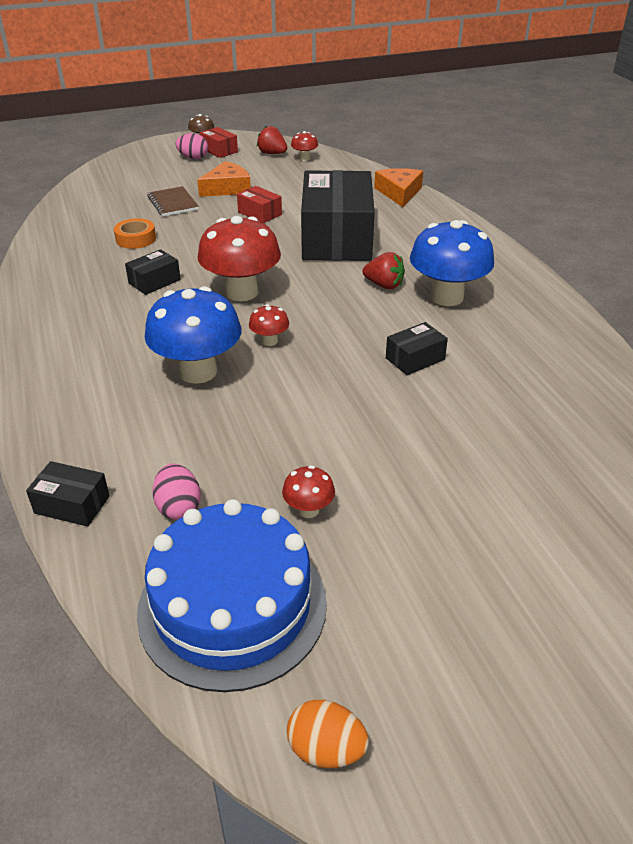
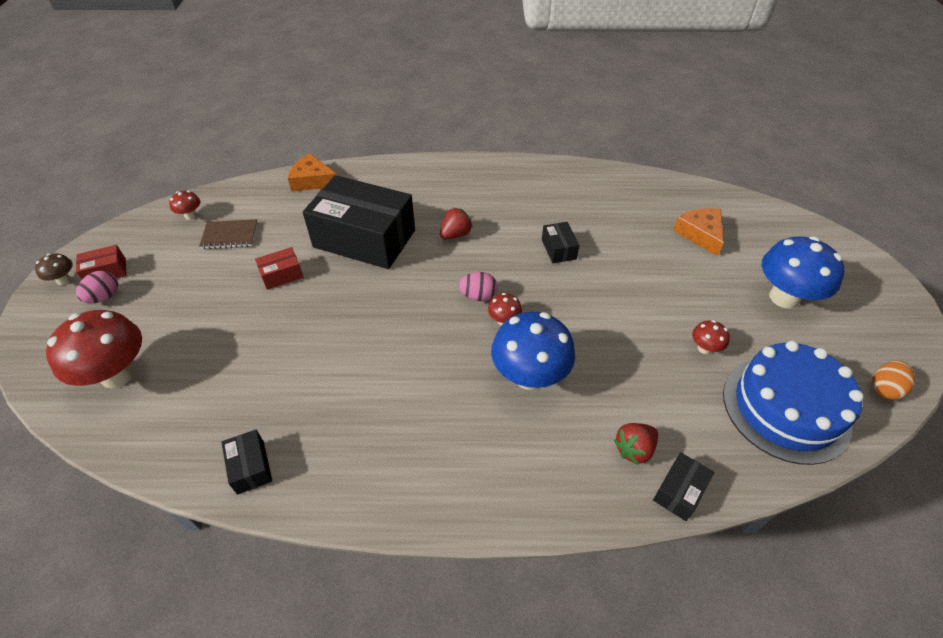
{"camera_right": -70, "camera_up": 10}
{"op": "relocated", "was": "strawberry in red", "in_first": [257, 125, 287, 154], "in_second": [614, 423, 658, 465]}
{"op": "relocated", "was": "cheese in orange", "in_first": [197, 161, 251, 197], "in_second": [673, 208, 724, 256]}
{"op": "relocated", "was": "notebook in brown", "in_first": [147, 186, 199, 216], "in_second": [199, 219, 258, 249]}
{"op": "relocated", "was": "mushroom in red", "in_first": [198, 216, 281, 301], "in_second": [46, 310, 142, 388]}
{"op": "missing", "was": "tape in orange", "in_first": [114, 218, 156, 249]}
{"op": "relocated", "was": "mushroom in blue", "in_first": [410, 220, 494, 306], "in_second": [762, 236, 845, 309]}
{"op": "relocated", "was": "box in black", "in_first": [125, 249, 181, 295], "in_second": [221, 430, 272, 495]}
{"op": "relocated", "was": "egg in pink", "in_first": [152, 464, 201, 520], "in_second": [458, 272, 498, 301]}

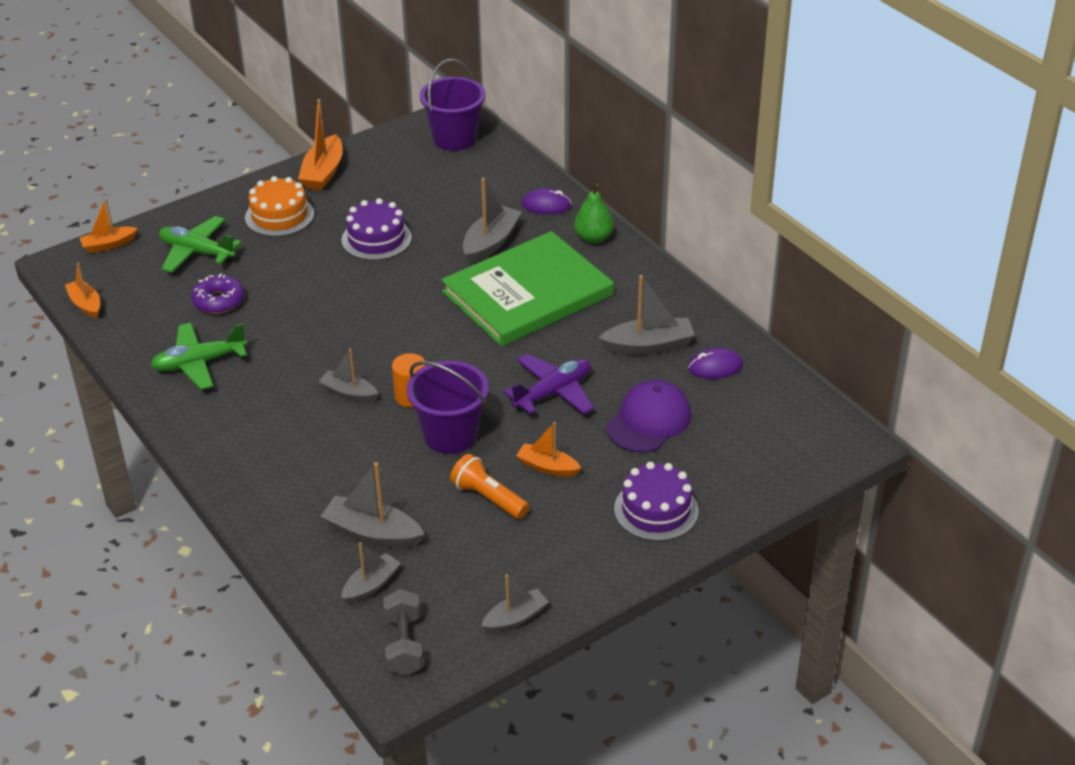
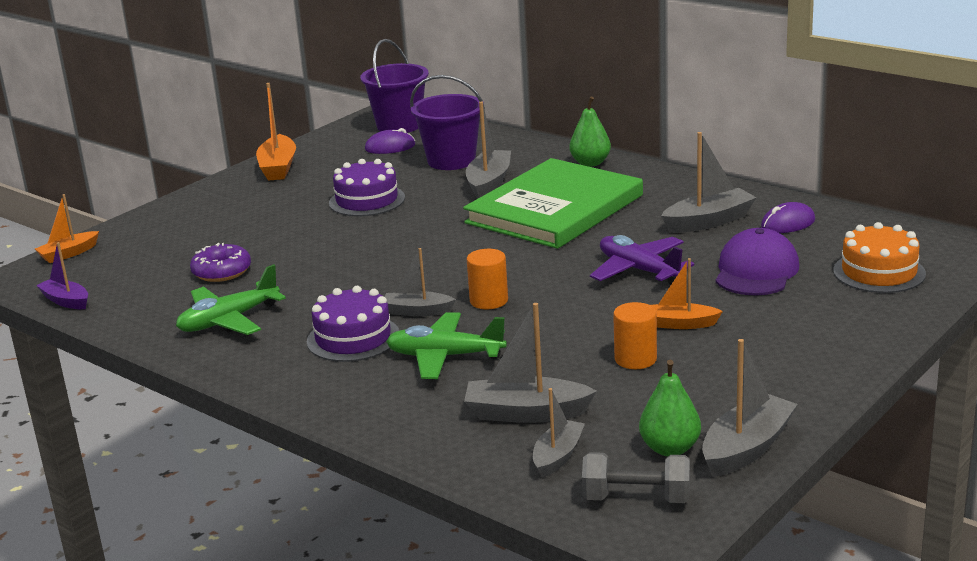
{"camera_right": -15, "camera_up": -15}
{"op": "relocated", "was": "cake in orange", "in_first": [245, 176, 314, 237], "in_second": [833, 222, 926, 293]}
{"op": "relocated", "was": "mouse in purple", "in_first": [522, 188, 571, 214], "in_second": [365, 128, 415, 154]}
{"op": "relocated", "was": "plane in green", "in_first": [159, 216, 242, 273], "in_second": [386, 312, 507, 379]}
{"op": "colour", "was": "boat in orange", "now": "boat in purple", "in_first": [65, 262, 100, 318], "in_second": [36, 242, 88, 309]}
{"op": "spun", "was": "plane in purple", "in_first": [503, 354, 594, 414], "in_second": [590, 235, 694, 285], "clockwise": -75}
{"op": "relocated", "was": "bucket in purple", "in_first": [407, 361, 489, 454], "in_second": [410, 75, 485, 170]}
{"op": "exchanged", "was": "flashlight in orange", "now": "cylinder in orange", "in_first": [450, 453, 529, 519], "in_second": [613, 302, 657, 369]}
{"op": "relocated", "was": "cake in purple", "in_first": [614, 462, 698, 541], "in_second": [307, 286, 399, 362]}
{"op": "size", "was": "boat in grey", "in_first": [481, 574, 549, 633], "in_second": [702, 339, 798, 477], "ratio": 1.54}
{"op": "spun", "was": "dumbbell in grey", "in_first": [383, 589, 423, 676], "in_second": [582, 452, 690, 503], "clockwise": -60}
{"op": "appeared", "now": "pear in green", "in_second": [639, 360, 701, 456]}

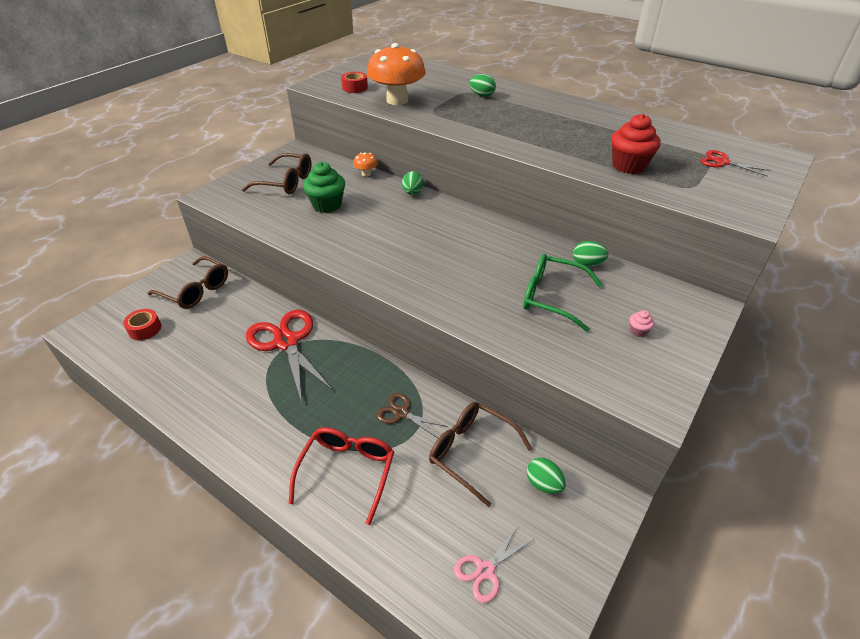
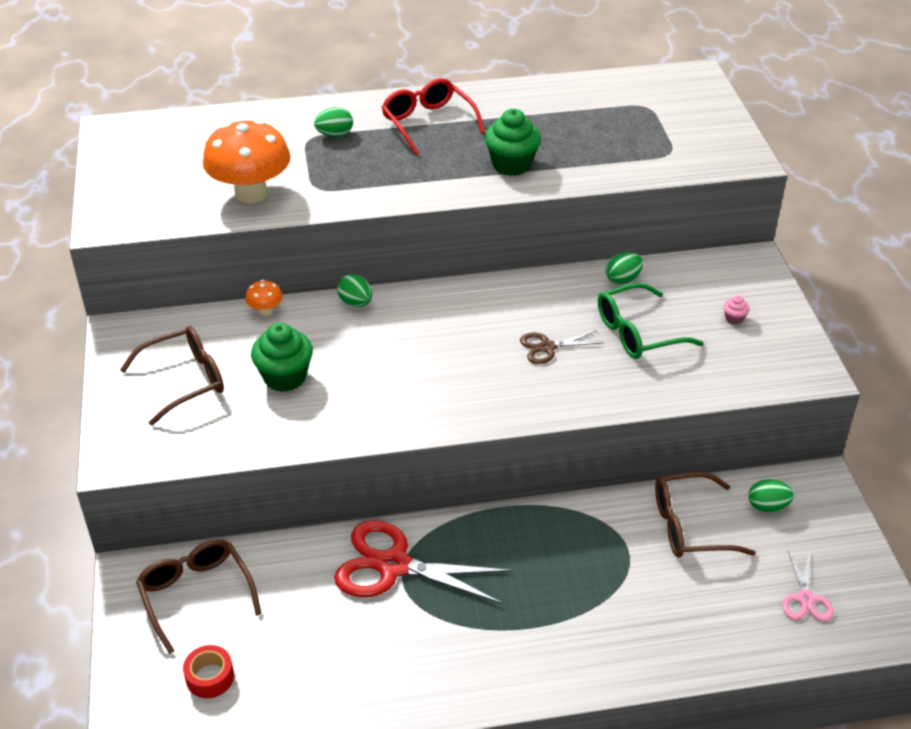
{"camera_right": -45, "camera_up": 0}
{"op": "missing", "was": "tape in red", "in_first": [341, 72, 368, 93]}
{"op": "missing", "was": "cupcake in red", "in_first": [611, 114, 661, 174]}
{"op": "missing", "was": "scissors in red", "in_first": [701, 150, 771, 177]}
{"op": "spun", "was": "glasses in brown", "in_first": [147, 256, 228, 309], "in_second": [136, 539, 261, 654], "clockwise": -105}
{"op": "relocated", "was": "scissors in brown", "in_first": [376, 393, 448, 438], "in_second": [520, 330, 603, 364]}
{"op": "relocated", "was": "glasses in red", "in_first": [289, 427, 394, 525], "in_second": [381, 78, 485, 155]}
{"op": "appeared", "now": "cupcake in green", "in_second": [485, 109, 541, 176]}

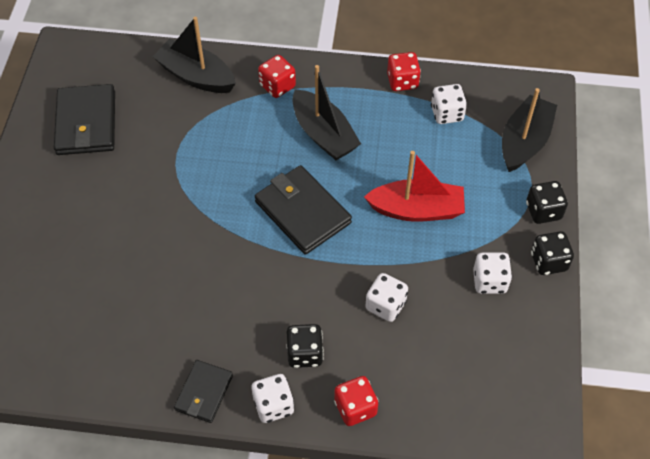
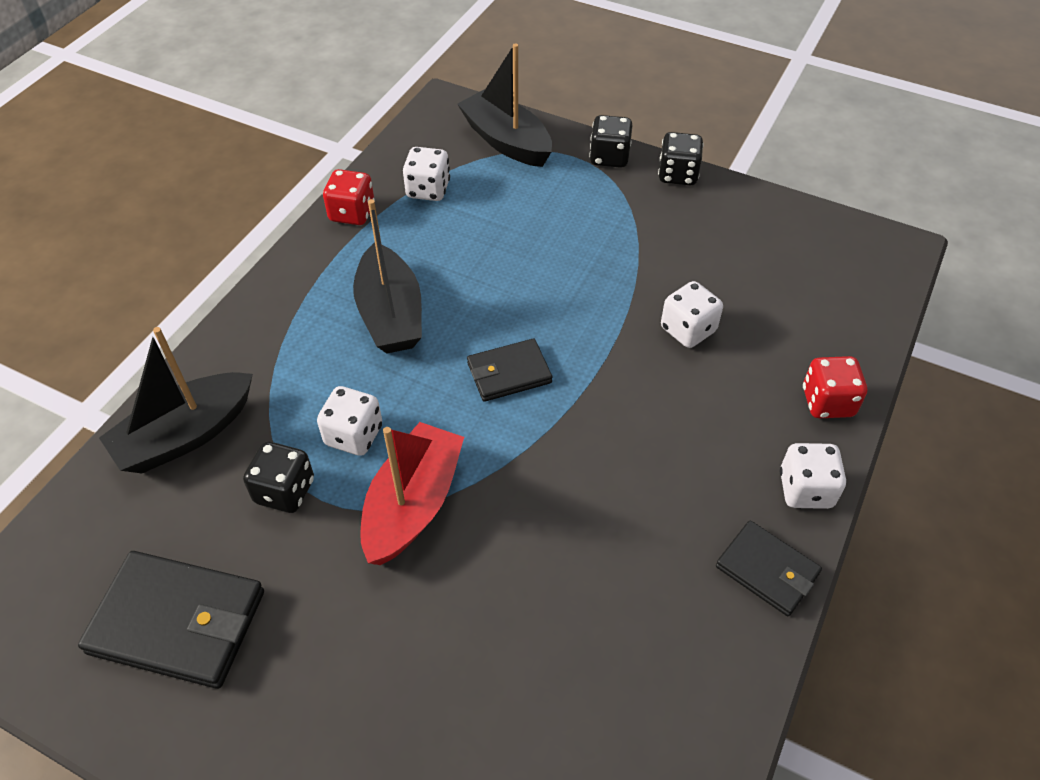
{"camera_right": -70, "camera_up": -5}
{"op": "missing", "was": "dice in red", "in_first": [258, 55, 296, 98]}
{"op": "spun", "was": "boat in black", "in_first": [292, 65, 361, 160], "in_second": [353, 199, 422, 354], "clockwise": 90}
{"op": "relocated", "was": "boat in red", "in_first": [364, 151, 465, 222], "in_second": [360, 422, 464, 565]}
{"op": "size", "was": "wallet in black", "in_first": [255, 165, 352, 255], "in_second": [467, 338, 552, 402], "ratio": 0.6}
{"op": "relocated", "was": "dice in white", "in_first": [473, 252, 512, 294], "in_second": [317, 386, 382, 456]}
{"op": "relocated", "was": "dice in black", "in_first": [286, 324, 323, 368], "in_second": [243, 442, 314, 513]}

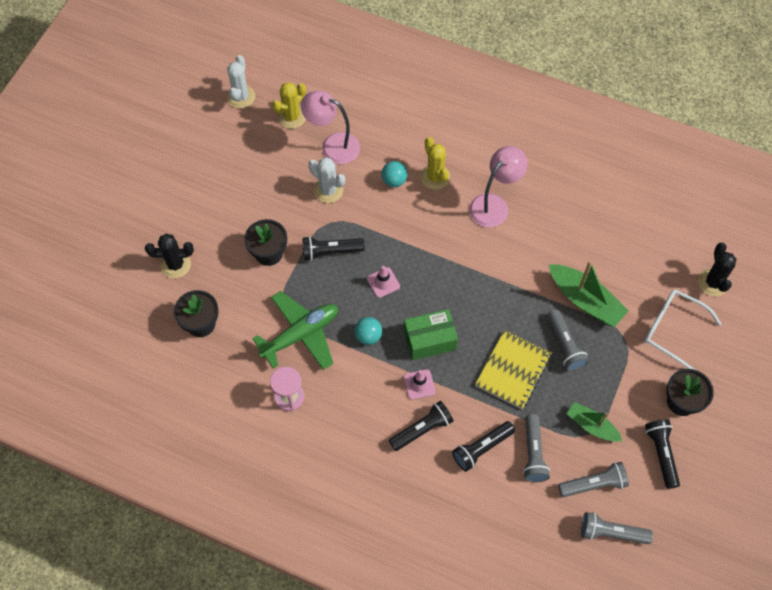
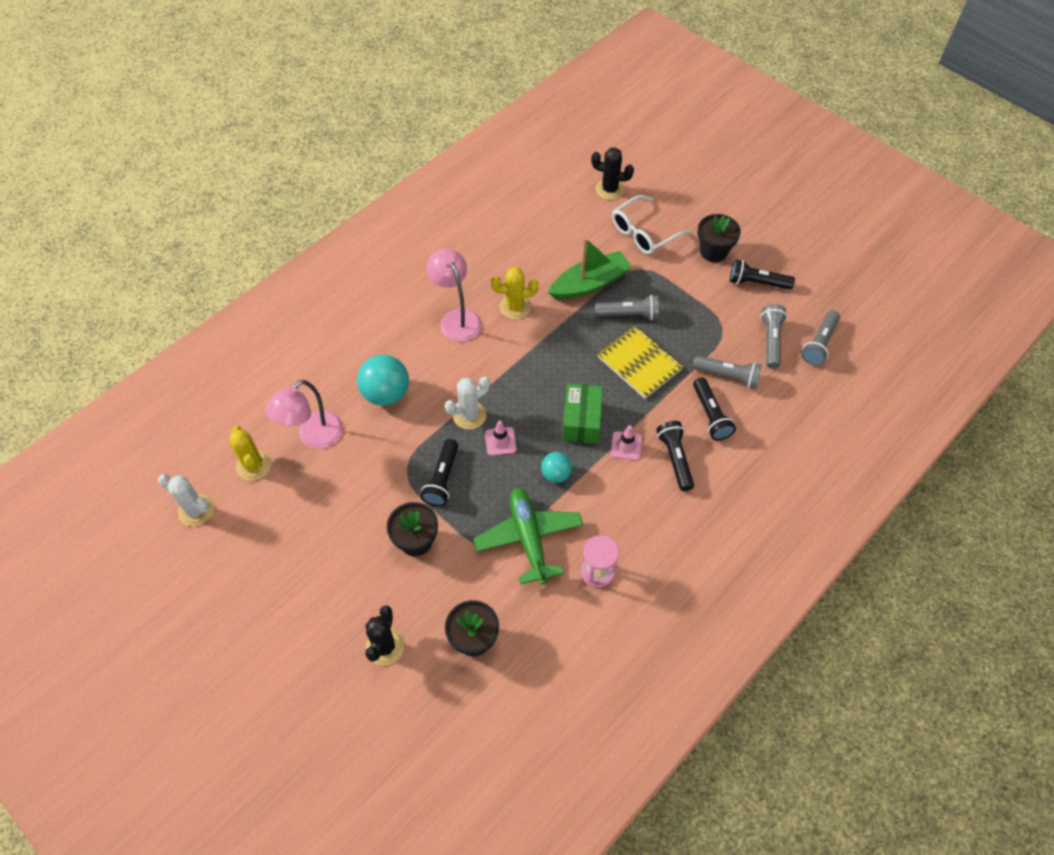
{"camera_right": -70, "camera_up": -5}
{"op": "relocated", "was": "cactus in yellow", "in_first": [420, 137, 450, 190], "in_second": [491, 267, 539, 319]}
{"op": "relocated", "was": "cactus in white", "in_first": [308, 157, 345, 203], "in_second": [445, 376, 490, 430]}
{"op": "size", "was": "ball in turquoise", "in_first": [381, 161, 408, 187], "in_second": [357, 355, 409, 406], "ratio": 1.73}
{"op": "missing", "was": "boat in green", "in_first": [566, 402, 622, 442]}

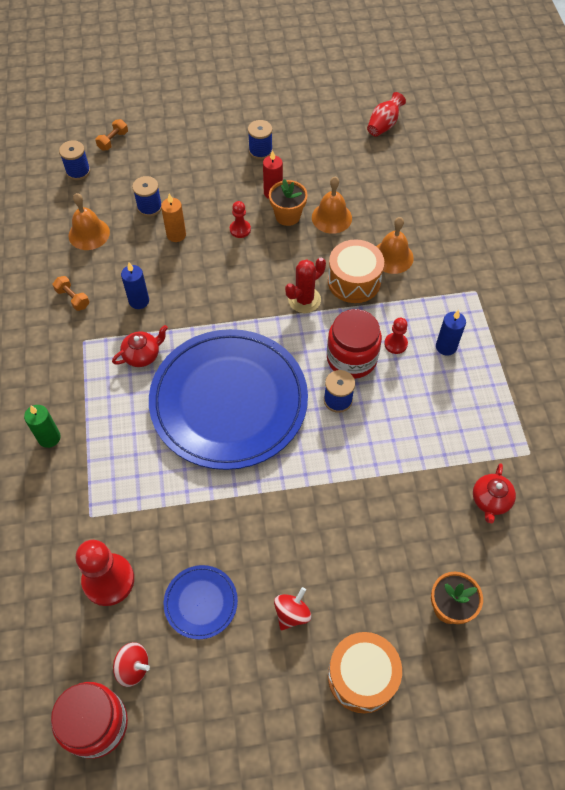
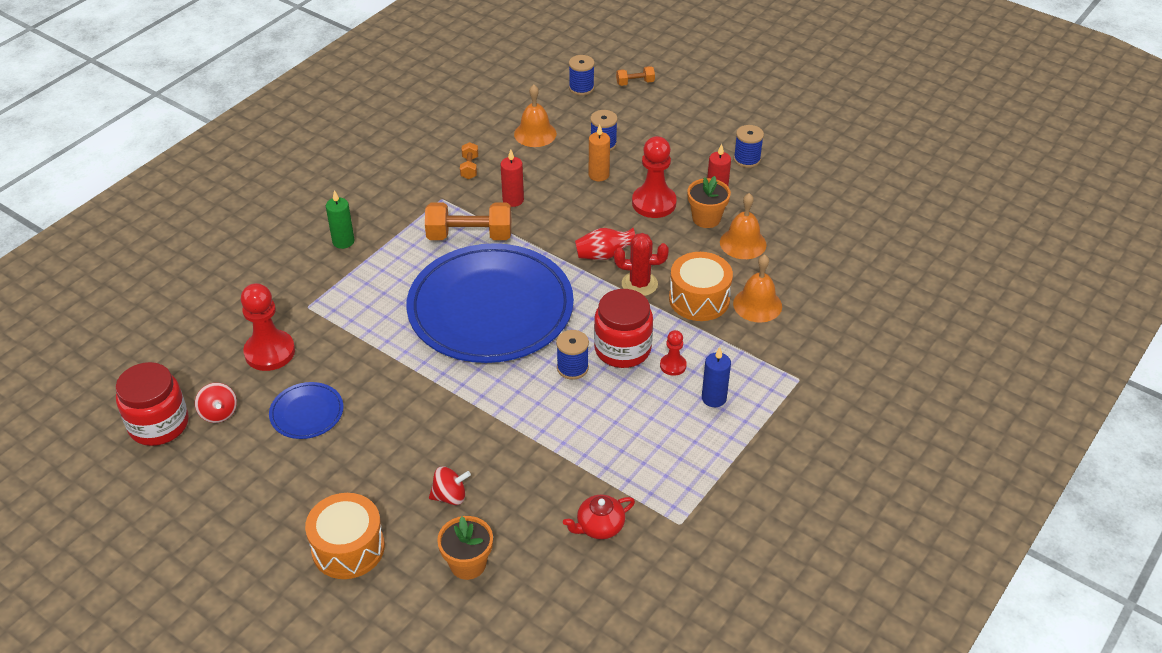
{"camera_right": 45, "camera_up": -15}
{"op": "relocated", "was": "vase in red", "in_first": [367, 92, 406, 137], "in_second": [575, 228, 635, 260]}
{"op": "size", "was": "pawn in red", "in_first": [230, 201, 251, 238], "in_second": [632, 136, 677, 218], "ratio": 1.9}
{"op": "colour", "was": "candle in blue", "now": "candle in red", "in_first": [121, 263, 149, 309], "in_second": [501, 149, 524, 207]}
{"op": "exchanged", "was": "teapot in red", "now": "dumbbell in orange", "in_first": [112, 325, 168, 367], "in_second": [425, 203, 511, 240]}
{"op": "relocated", "was": "spinning top in red", "in_first": [274, 587, 311, 630], "in_second": [429, 466, 471, 505]}

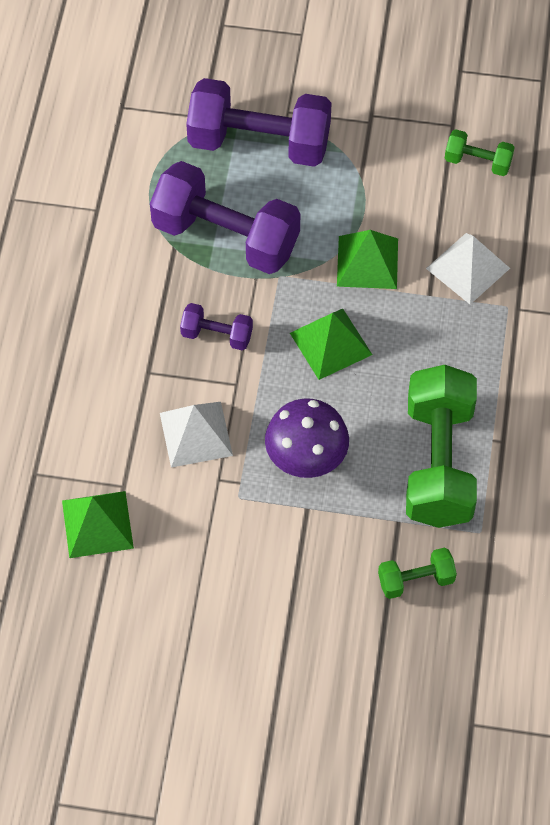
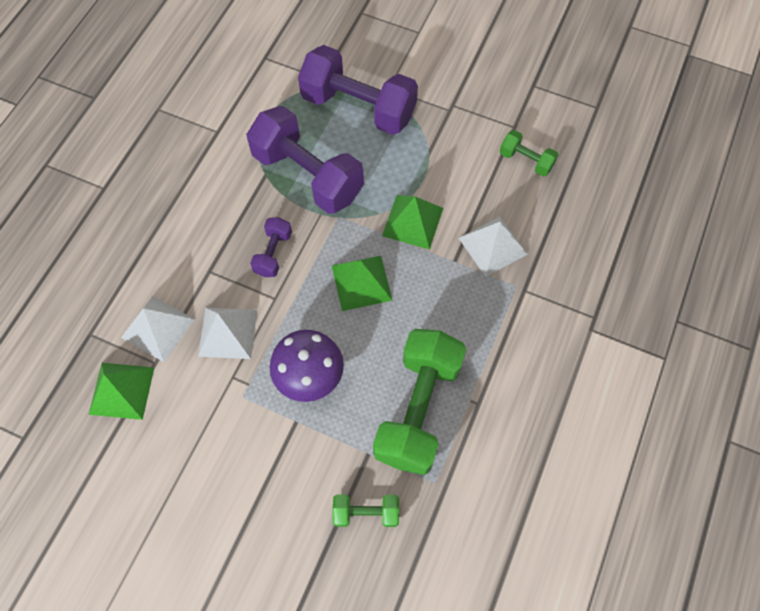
{"camera_right": 15, "camera_up": 5}
{"op": "spun", "was": "dumbbell in purple", "in_first": [180, 303, 253, 351], "in_second": [250, 217, 292, 277], "clockwise": 75}
{"op": "appeared", "now": "pyramid in white", "in_second": [121, 296, 195, 362]}

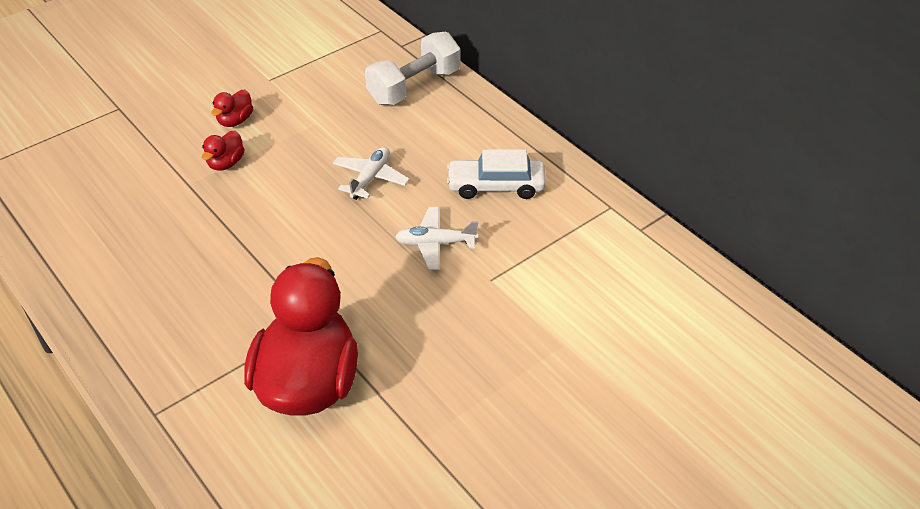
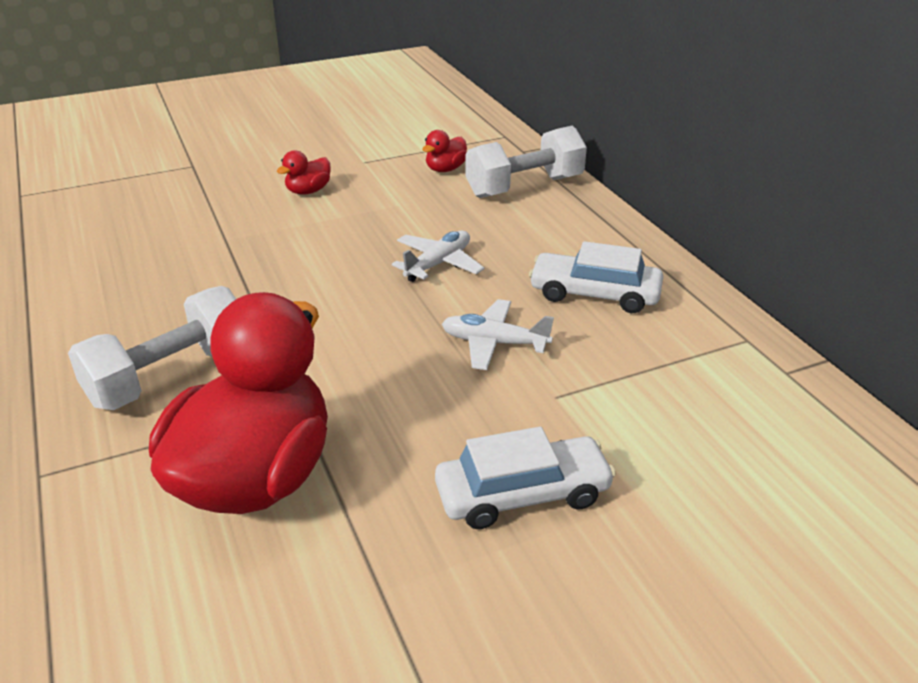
{"camera_right": 15, "camera_up": -10}
{"op": "relocated", "was": "duck in red", "in_first": [202, 130, 245, 171], "in_second": [422, 130, 467, 172]}
{"op": "appeared", "now": "dumbbell in white", "in_second": [68, 286, 236, 410]}
{"op": "appeared", "now": "car in white", "in_second": [435, 427, 616, 529]}

